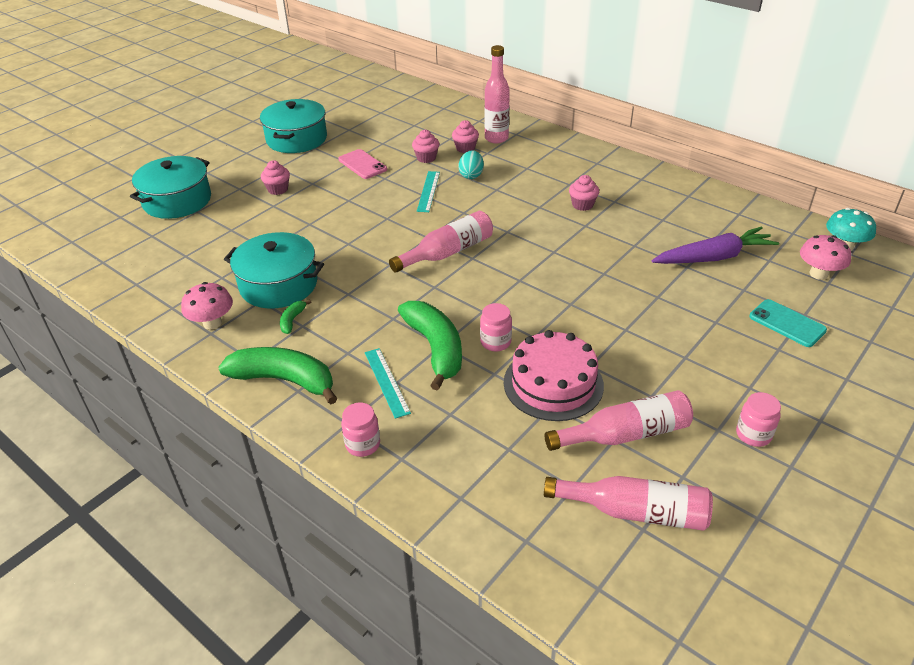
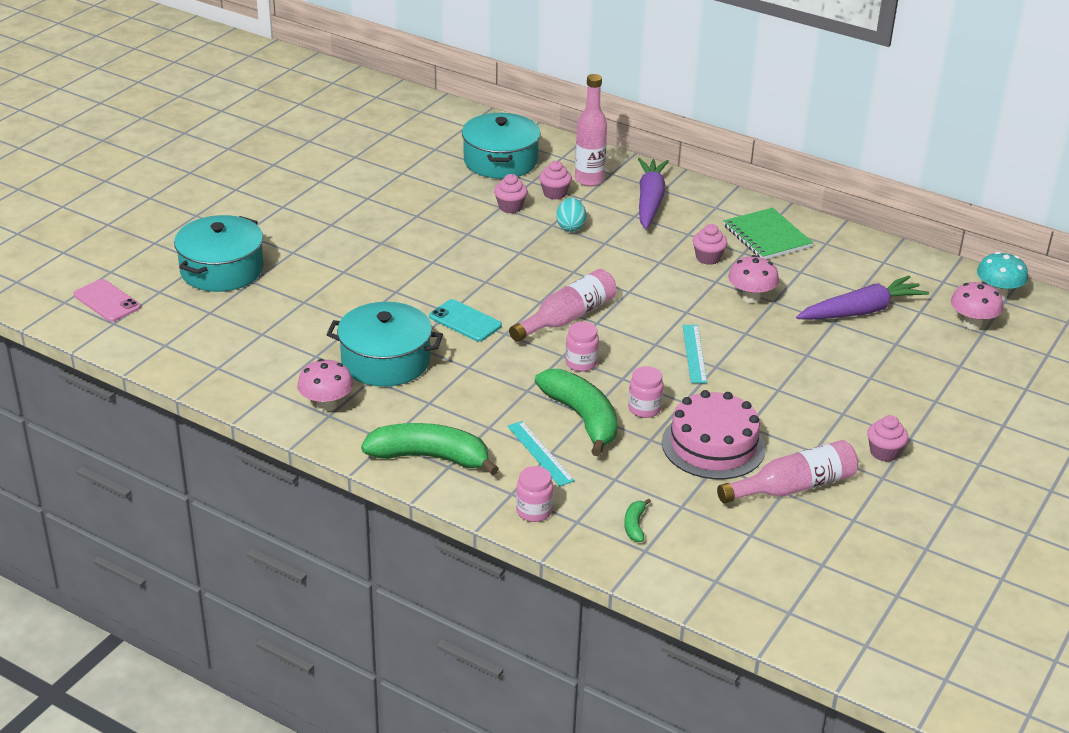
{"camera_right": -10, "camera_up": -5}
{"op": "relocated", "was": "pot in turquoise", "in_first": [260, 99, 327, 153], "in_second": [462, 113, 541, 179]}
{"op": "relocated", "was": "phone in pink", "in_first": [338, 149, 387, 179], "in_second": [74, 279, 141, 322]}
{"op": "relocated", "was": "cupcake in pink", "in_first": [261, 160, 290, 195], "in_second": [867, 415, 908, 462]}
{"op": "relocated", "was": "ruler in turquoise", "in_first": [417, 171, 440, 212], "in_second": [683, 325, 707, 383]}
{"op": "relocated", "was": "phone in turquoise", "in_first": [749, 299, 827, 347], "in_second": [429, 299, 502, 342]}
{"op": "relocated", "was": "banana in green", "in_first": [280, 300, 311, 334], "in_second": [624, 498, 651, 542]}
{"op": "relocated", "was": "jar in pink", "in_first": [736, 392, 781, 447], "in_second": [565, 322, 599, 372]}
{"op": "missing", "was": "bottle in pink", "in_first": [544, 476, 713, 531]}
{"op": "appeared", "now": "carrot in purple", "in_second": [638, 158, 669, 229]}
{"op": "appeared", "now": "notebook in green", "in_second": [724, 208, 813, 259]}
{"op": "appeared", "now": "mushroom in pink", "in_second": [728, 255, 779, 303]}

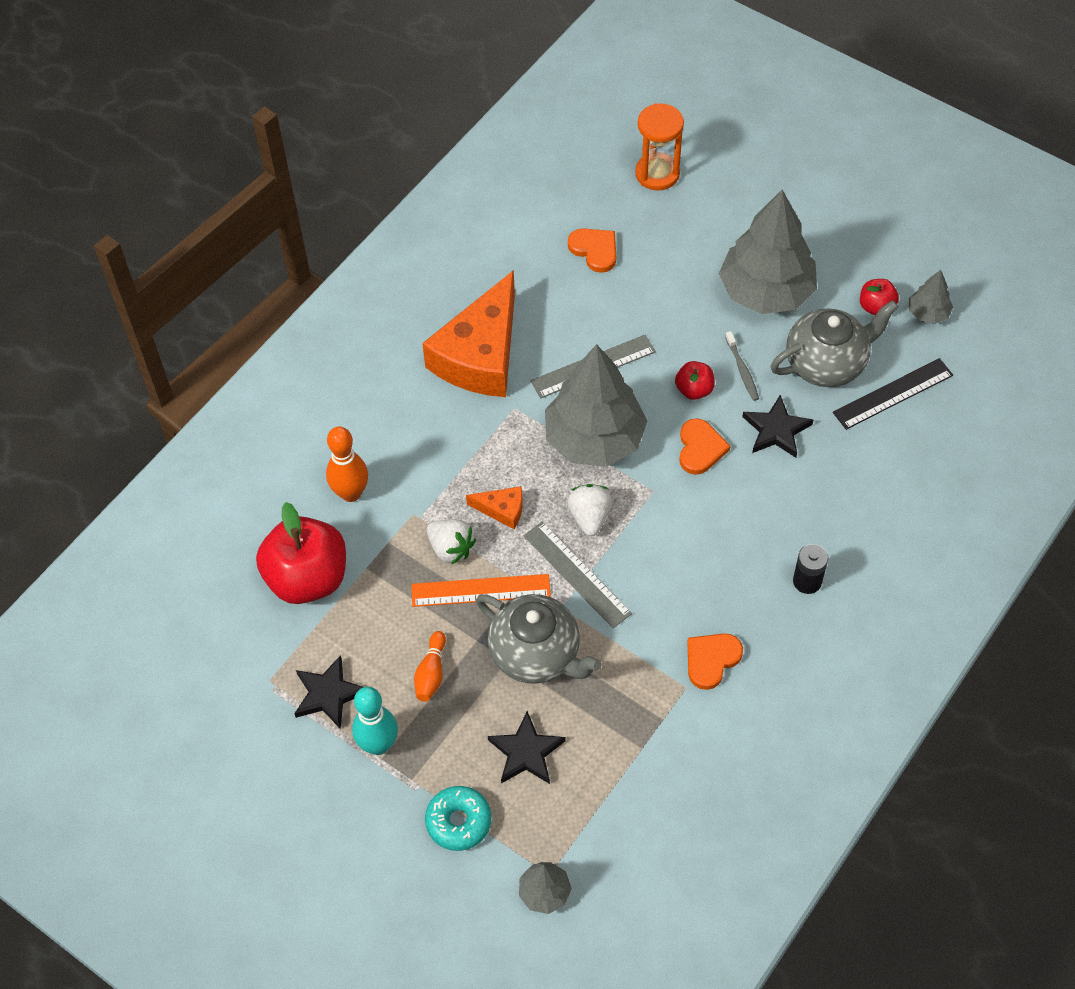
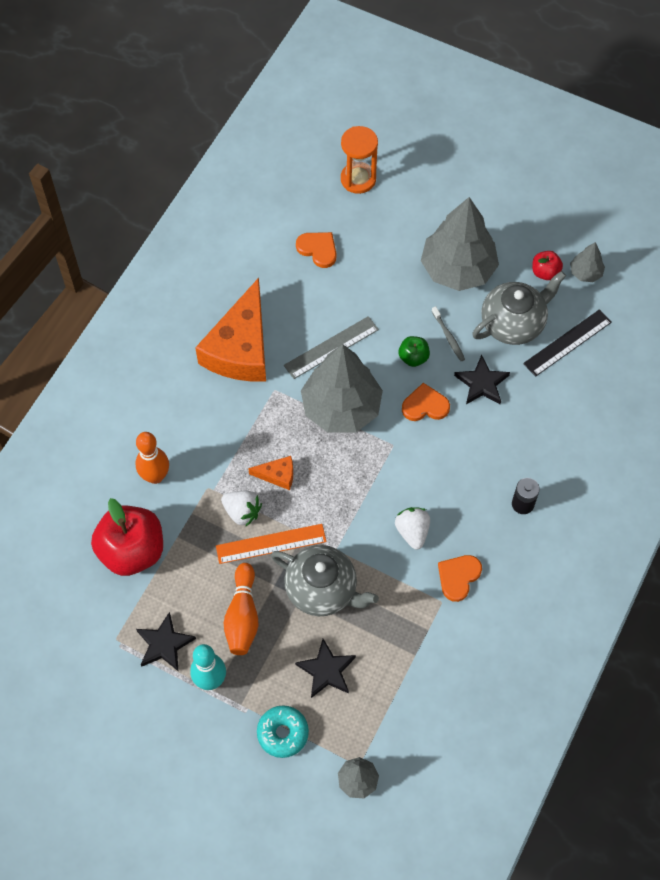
{"camera_right": -10, "camera_up": 5}
{"op": "colour", "was": "apple in red", "now": "apple in green", "in_first": [675, 361, 715, 400], "in_second": [398, 336, 430, 367]}
{"op": "spun", "was": "heart in orange", "in_first": [679, 418, 730, 475], "in_second": [402, 383, 450, 421], "clockwise": -90}
{"op": "relocated", "was": "strawberry in white", "in_first": [567, 484, 612, 536], "in_second": [395, 507, 430, 549]}
{"op": "missing", "was": "ruler in grey", "in_first": [524, 521, 632, 628]}
{"op": "size", "was": "bowling pin in orange", "in_first": [414, 631, 446, 702], "in_second": [224, 563, 258, 655], "ratio": 1.57}

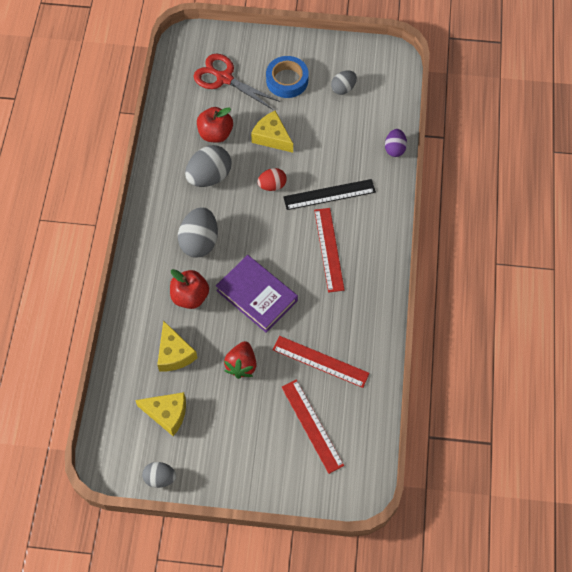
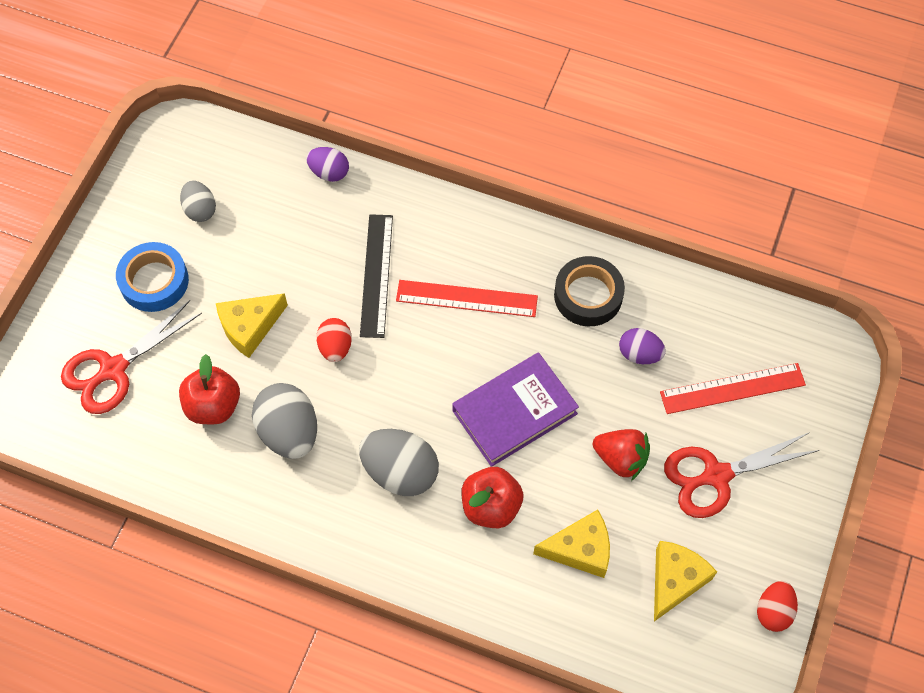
{"camera_right": -75, "camera_up": 0}
{"op": "exchanged", "was": "ruler in red", "now": "egg in purple", "in_first": [273, 336, 370, 388], "in_second": [619, 328, 666, 364]}
{"op": "colour", "was": "egg in grey", "now": "egg in red", "in_first": [142, 462, 176, 488], "in_second": [757, 581, 798, 632]}
{"op": "appeared", "now": "tape in black", "in_second": [554, 256, 625, 326]}
{"op": "appeared", "now": "scissors in red", "in_second": [664, 432, 820, 518]}

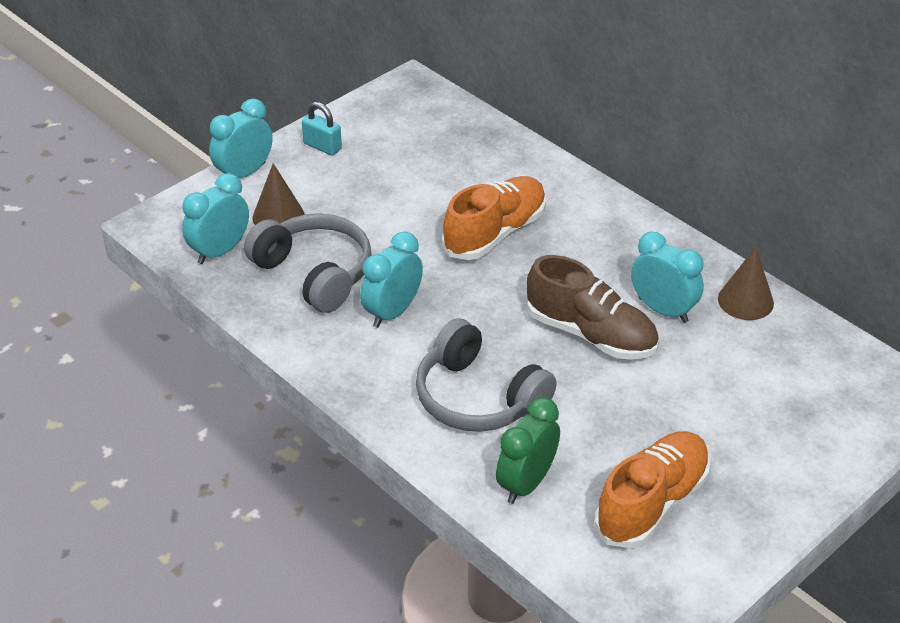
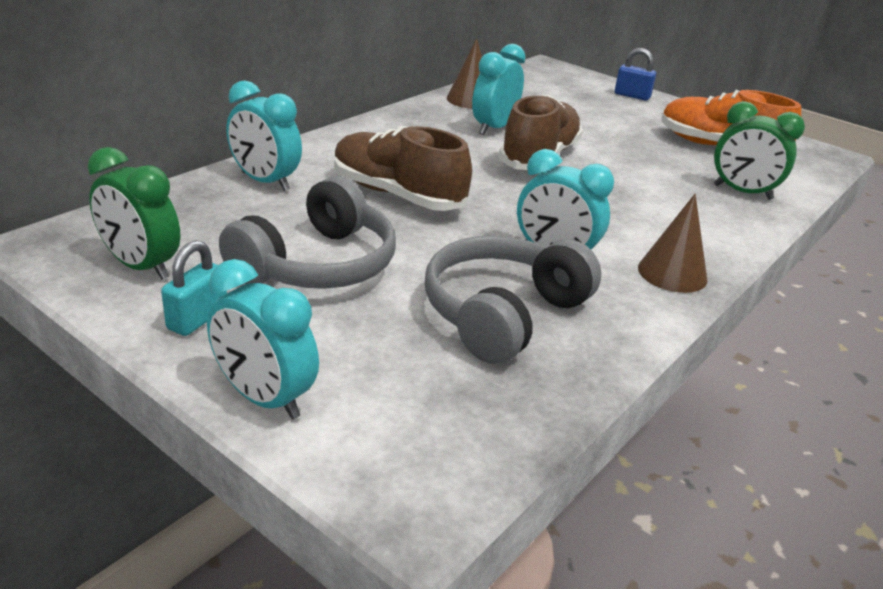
{"camera_right": -100, "camera_up": -10}
{"op": "relocated", "was": "cone in brown", "in_first": [253, 163, 305, 225], "in_second": [638, 194, 707, 293]}
{"op": "relocated", "was": "clock in turquoise", "in_first": [182, 173, 249, 264], "in_second": [226, 81, 302, 191]}
{"op": "colour", "was": "shoe in orange", "now": "shoe in brown", "in_first": [442, 176, 546, 260], "in_second": [334, 126, 472, 211]}
{"op": "relocated", "was": "headphones in grey", "in_first": [416, 318, 557, 432], "in_second": [219, 176, 396, 289]}
{"op": "appeared", "now": "padlock in blue", "in_second": [615, 48, 656, 101]}
{"op": "appeared", "now": "clock in green", "in_second": [88, 147, 180, 280]}

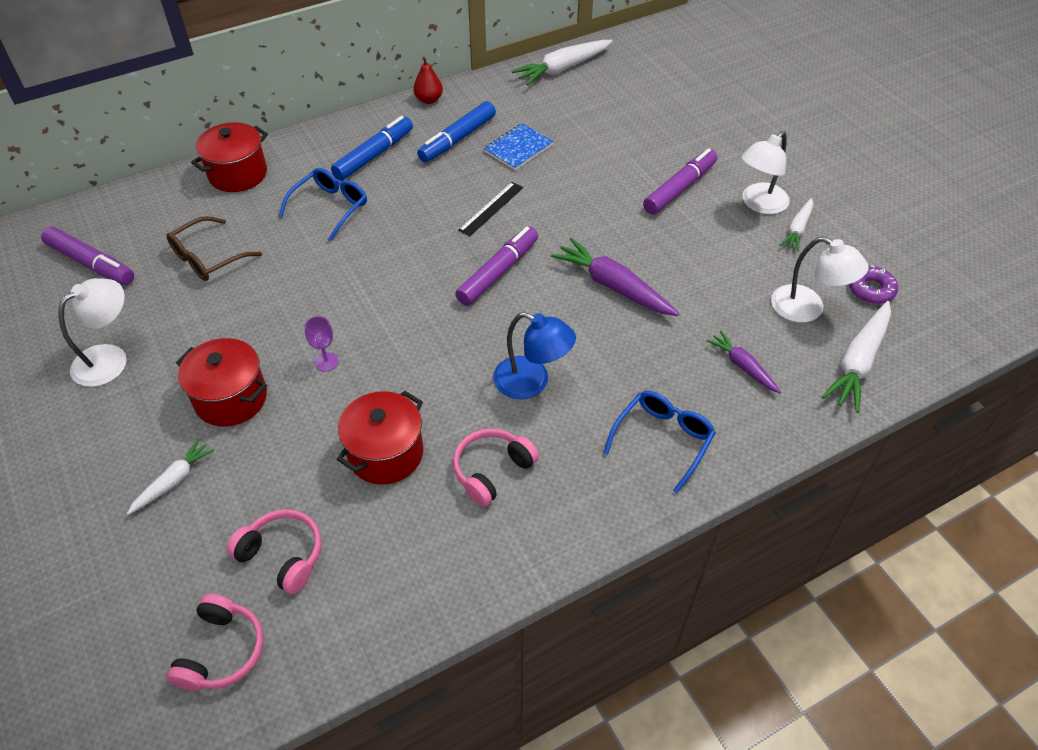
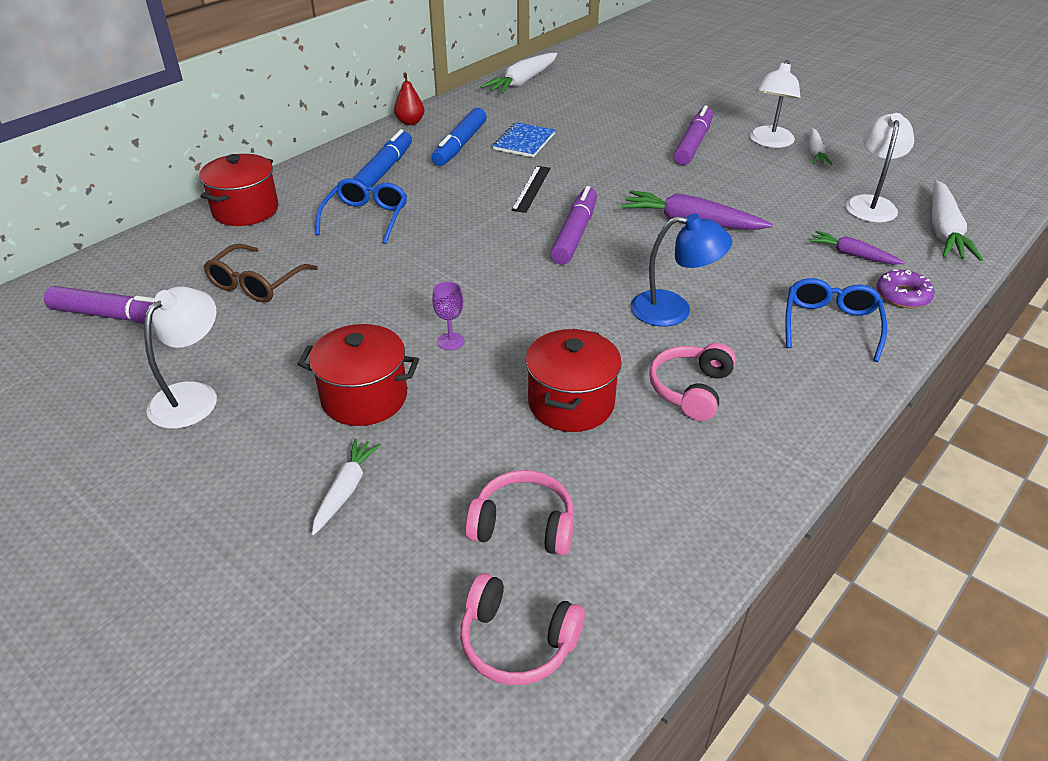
{"camera_right": -20, "camera_up": -10}
{"op": "spun", "was": "lamp in white", "in_first": [771, 237, 869, 323], "in_second": [845, 113, 914, 223], "clockwise": -90}
{"op": "relocated", "was": "donut in purple", "in_first": [849, 265, 898, 304], "in_second": [877, 269, 935, 308]}
{"op": "spun", "was": "headphones in pink", "in_first": [166, 594, 264, 691], "in_second": [460, 573, 585, 685], "clockwise": 120}

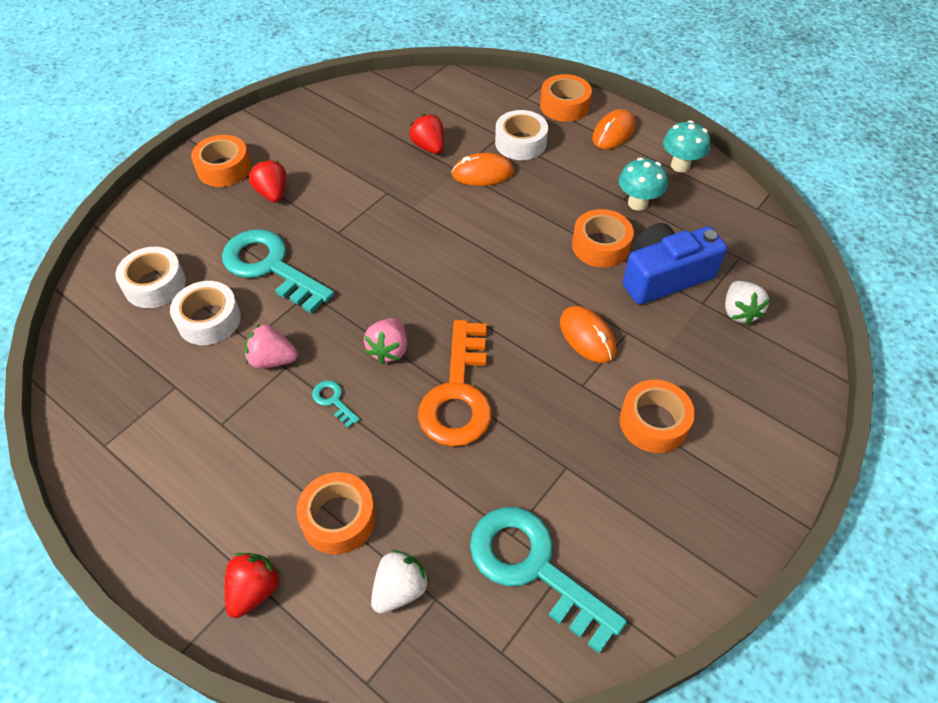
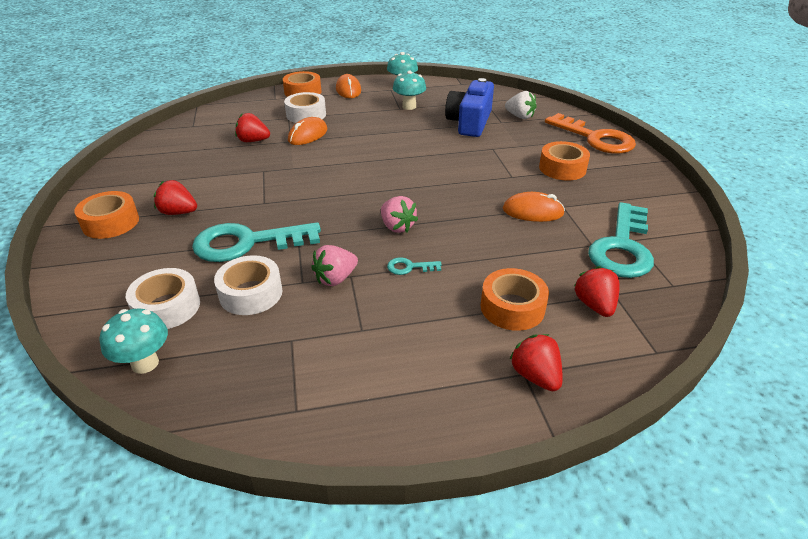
{"camera_right": -50, "camera_up": -15}
{"op": "missing", "was": "tape in orange", "in_first": [572, 209, 634, 268]}
{"op": "relocated", "was": "mouse in orange", "in_first": [560, 306, 616, 363], "in_second": [503, 192, 565, 222]}
{"op": "relocated", "was": "key in orange", "in_first": [418, 320, 492, 447], "in_second": [545, 113, 636, 154]}
{"op": "spun", "was": "key in turquoise", "in_first": [470, 507, 627, 654], "in_second": [588, 202, 654, 278], "clockwise": -60}
{"op": "colour", "was": "strawberry in white", "now": "strawberry in red", "in_first": [371, 550, 430, 613], "in_second": [574, 266, 620, 317]}
{"op": "appeared", "now": "mushroom in turquoise", "in_second": [100, 308, 168, 374]}

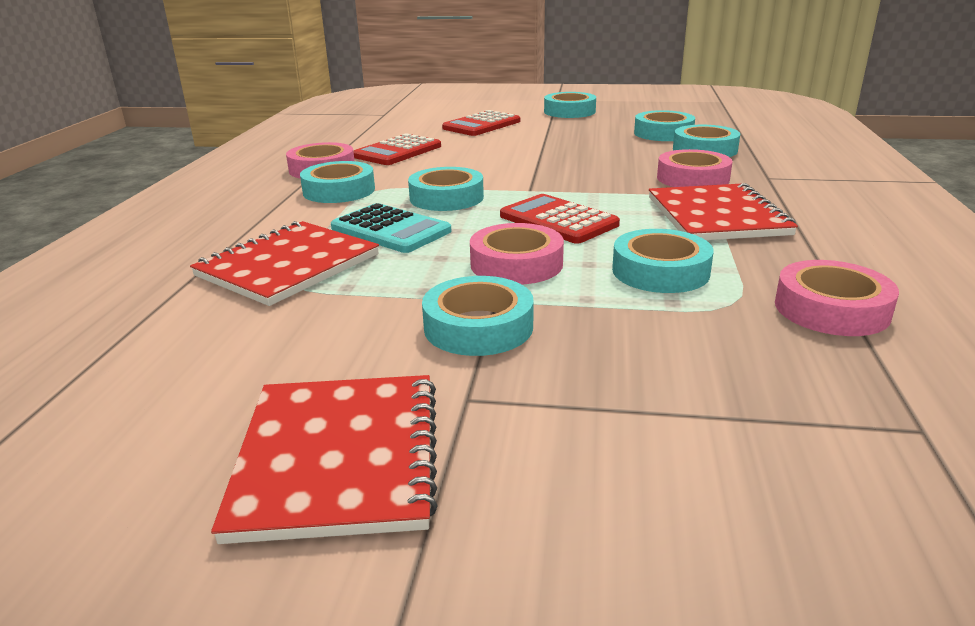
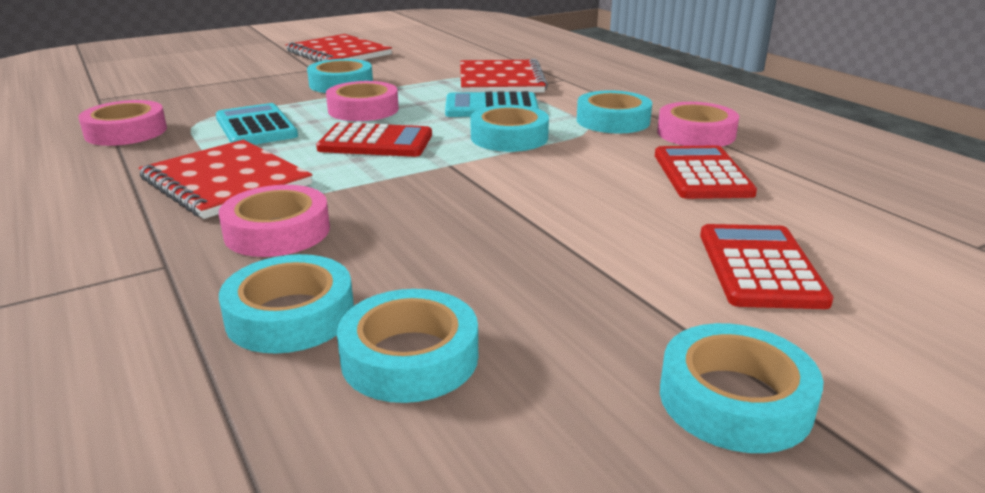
{"camera_right": 140, "camera_up": 0}
{"op": "exchanged", "was": "tape in turquoise", "now": "calculator in turquoise", "in_first": [612, 229, 714, 293], "in_second": [216, 103, 298, 145]}

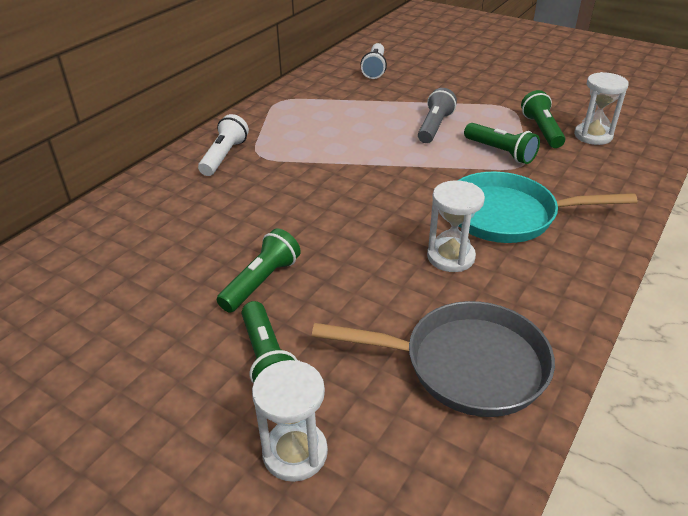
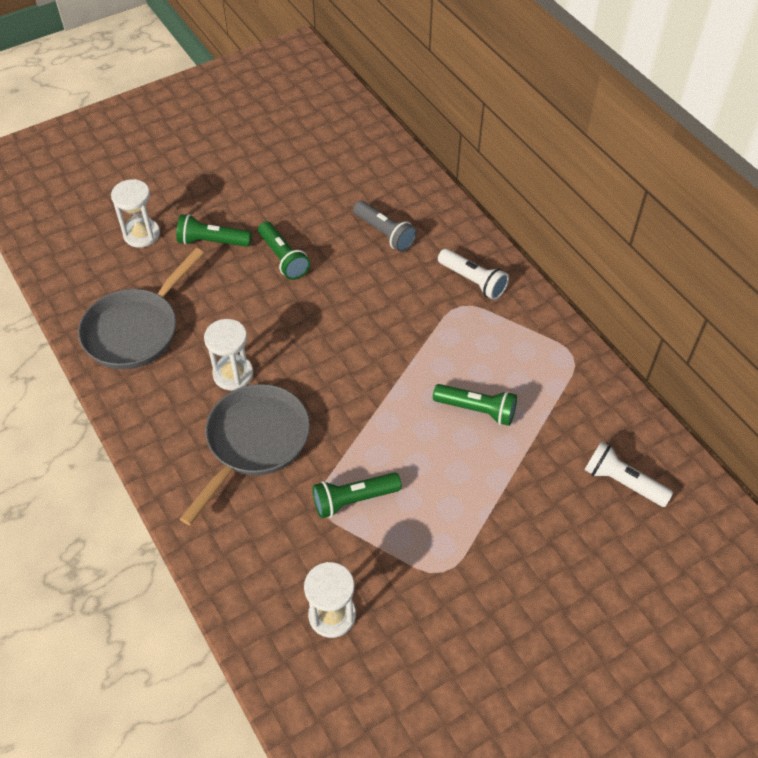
{"camera_right": 115, "camera_up": 15}
{"op": "relocated", "was": "flashlight in grey", "in_first": [418, 88, 457, 143], "in_second": [353, 201, 417, 252]}
{"op": "relocated", "was": "flashlight in green", "in_first": [521, 90, 565, 148], "in_second": [433, 384, 517, 426]}
{"op": "colour", "was": "pan in turquoise", "now": "pan in grey", "in_first": [457, 172, 637, 243], "in_second": [180, 384, 310, 525]}

